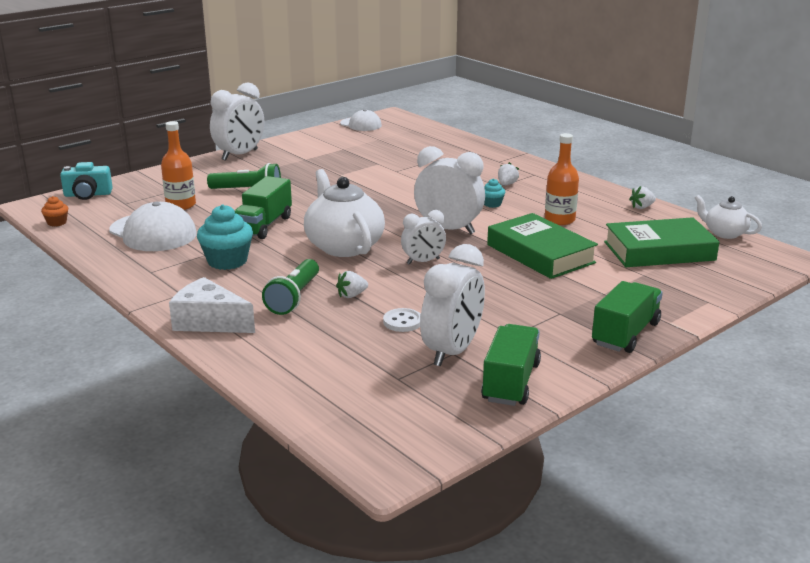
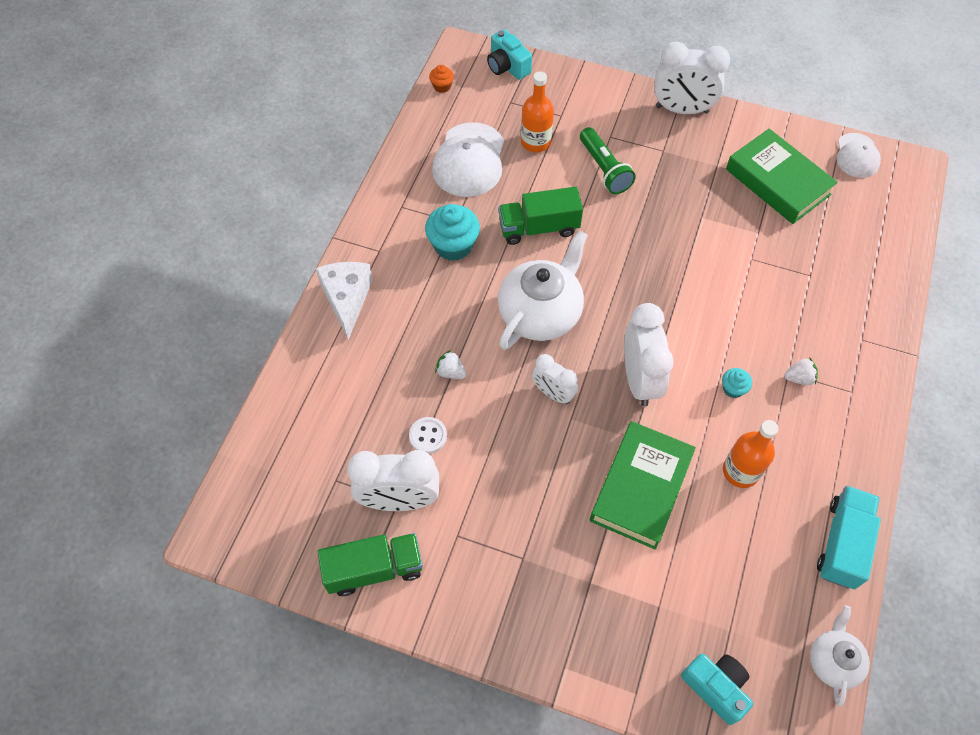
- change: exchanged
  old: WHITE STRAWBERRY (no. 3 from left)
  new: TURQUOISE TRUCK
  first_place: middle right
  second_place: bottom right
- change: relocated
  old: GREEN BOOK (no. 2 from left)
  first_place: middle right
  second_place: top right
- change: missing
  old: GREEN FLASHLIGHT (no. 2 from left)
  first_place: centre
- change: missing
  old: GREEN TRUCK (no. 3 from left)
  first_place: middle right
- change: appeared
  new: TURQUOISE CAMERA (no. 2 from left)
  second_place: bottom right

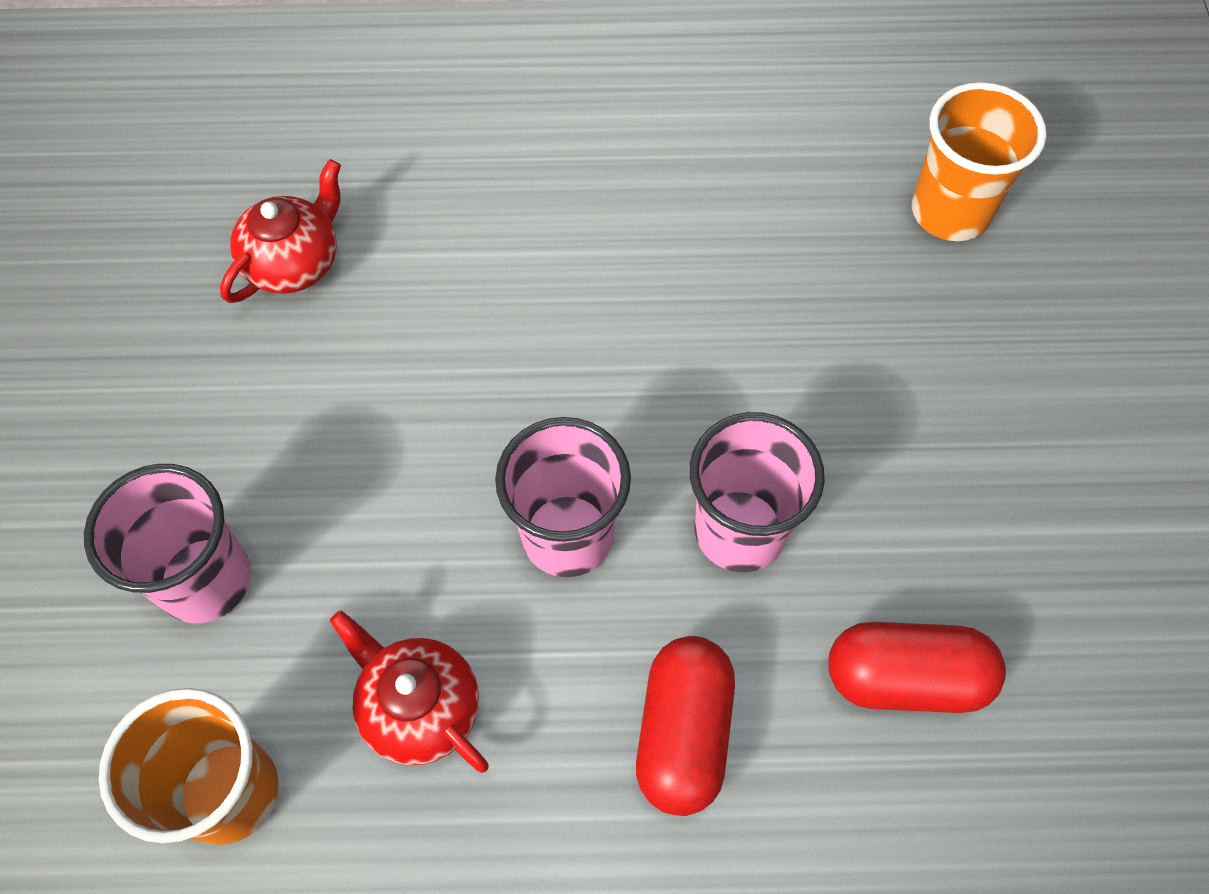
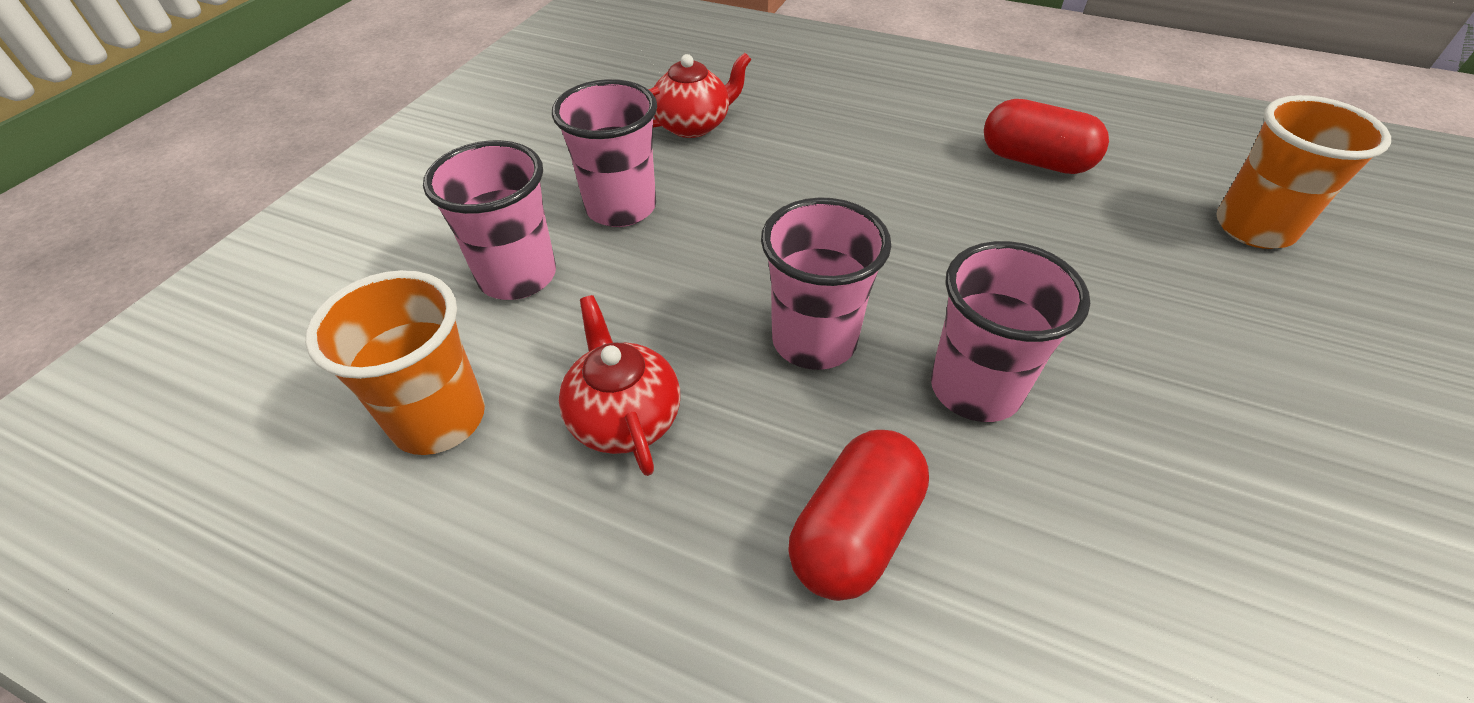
- change: relocated
  old: RED CAPSULE (no. 2 from left)
  first_place: bottom right
  second_place: top right
- change: appeared
  new: PINK CUP (no. 2 from left)
  second_place: top centre

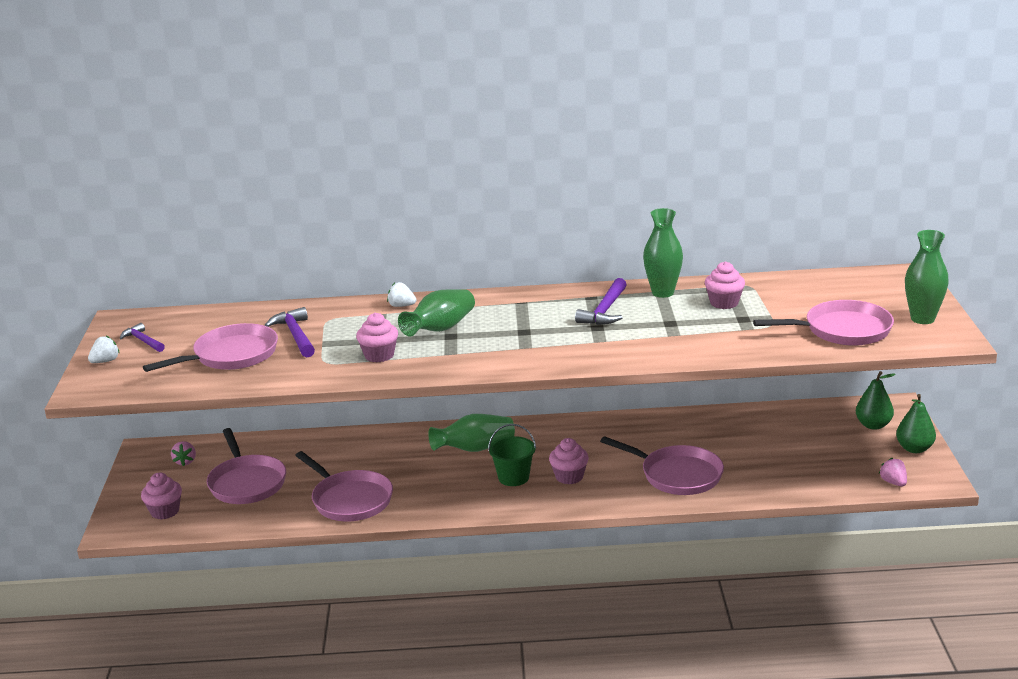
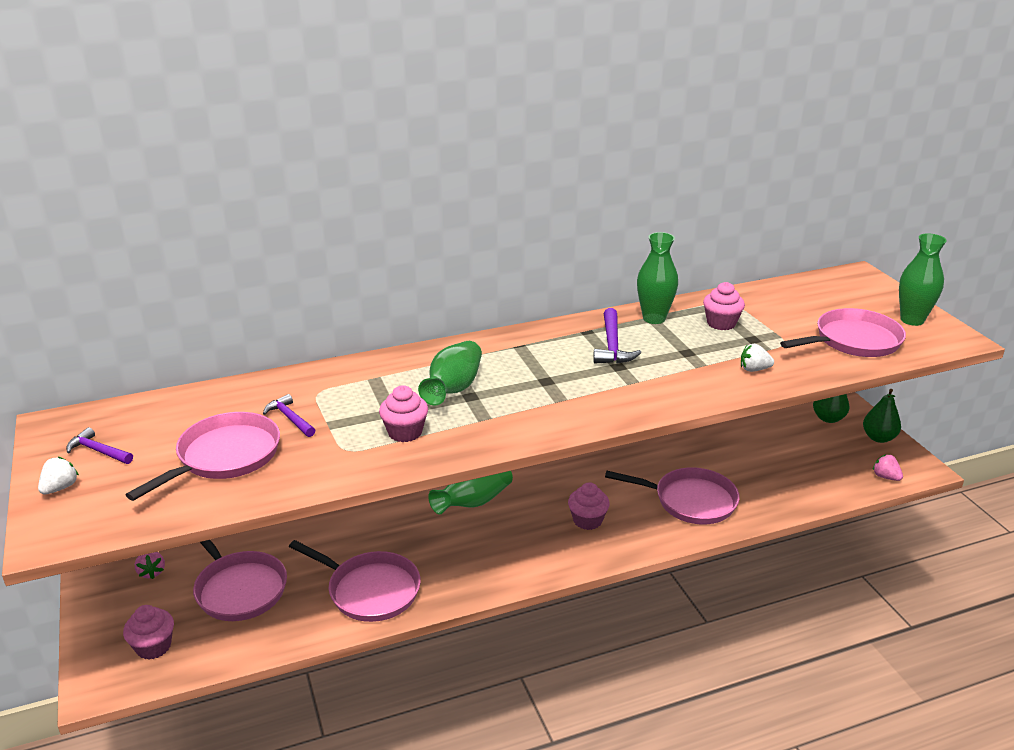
- change: relocated
  old: WHITE STRAWBERRY (no. 2 from left)
  first_place: centre
  second_place: middle right
- change: size
  old: PURPLE HAMMER (no. 2 from left)
  first_place: middle left
  second_place: middle left
  factor: 0.66
- change: missing
  old: GREEN BUCKET
  first_place: bottom centre

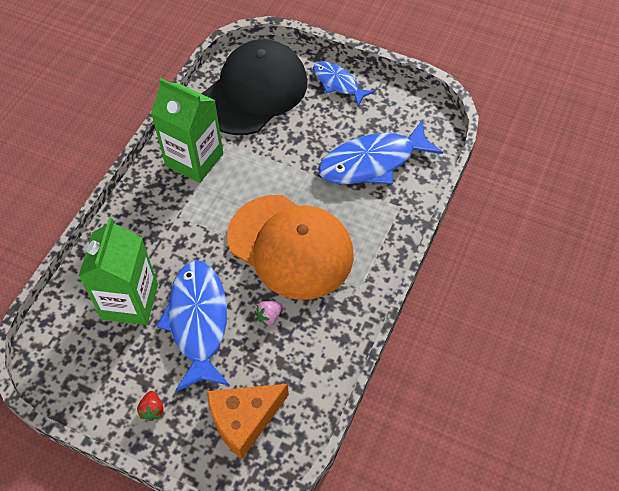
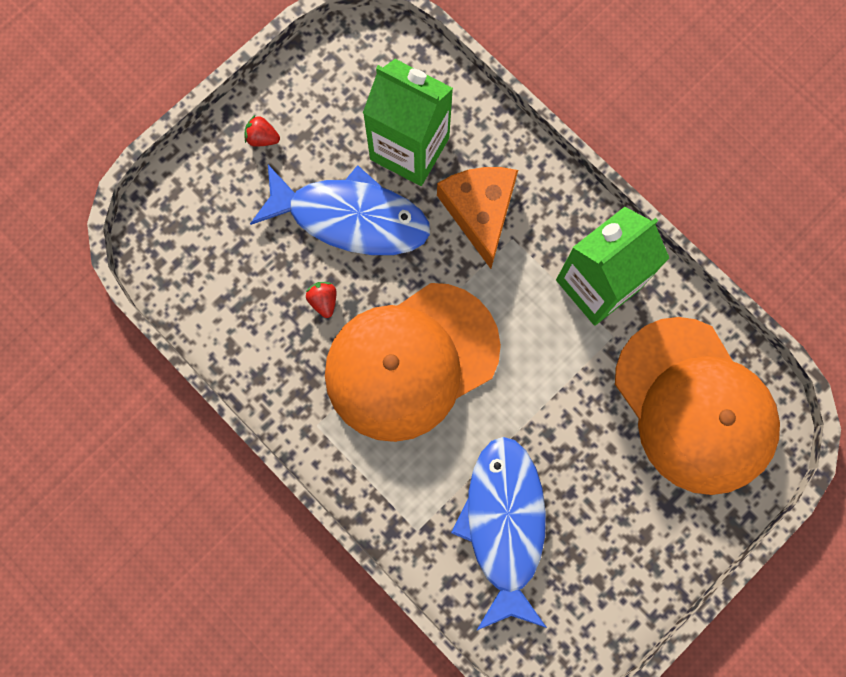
- change: colour
  old: BLACK CAP
  new: ORANGE CAP (no. 2 from left)
  first_place: top centre
  second_place: middle right
- change: missing
  old: BLUE FISH (no. 2 from left)
  first_place: top centre
- change: colour
  old: PINK STRAWBERRY
  new: RED STRAWBERRY (no. 2 from left)
  first_place: centre
  second_place: centre
- change: relocated
  old: ORANGE CHEESE
  first_place: bottom centre
  second_place: top centre

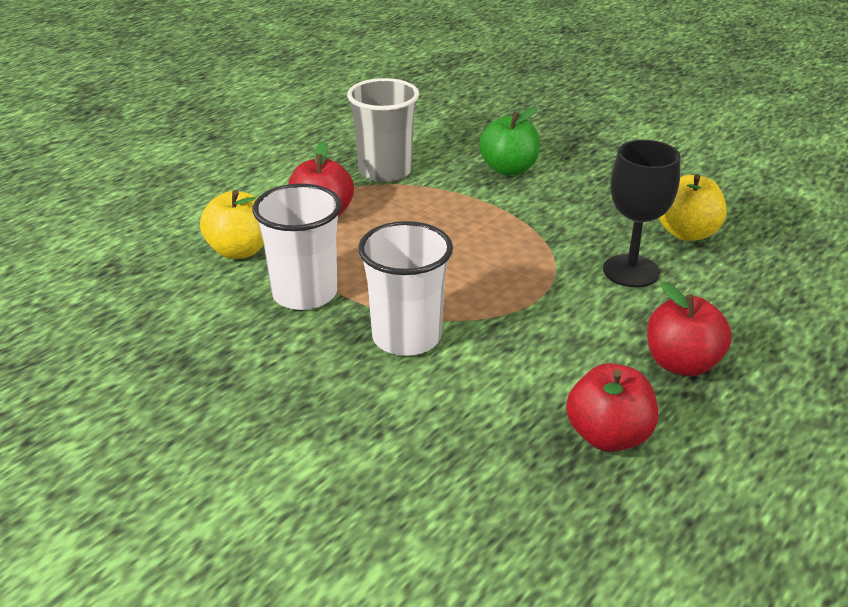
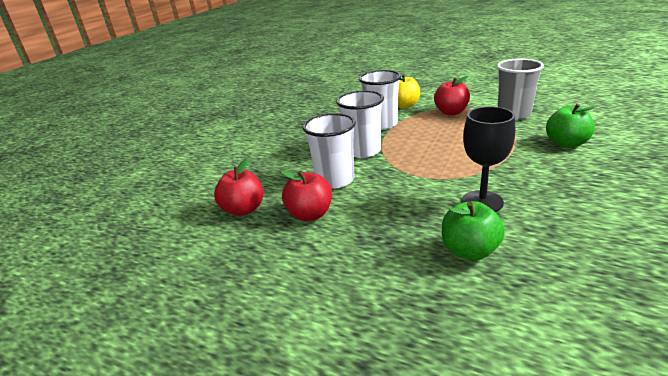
- change: missing
  old: YELLOW APPLE (no. 2 from left)
  first_place: middle right
- change: relocated
  old: RED APPLE (no. 3 from left in the first image)
  new: RED APPLE (no. 1 from left)
  first_place: middle right
  second_place: centre
- change: appeared
  new: WHITE CUP (no. 1 from left)
  second_place: centre
- change: appeared
  new: GREEN APPLE (no. 1 from left)
  second_place: middle right

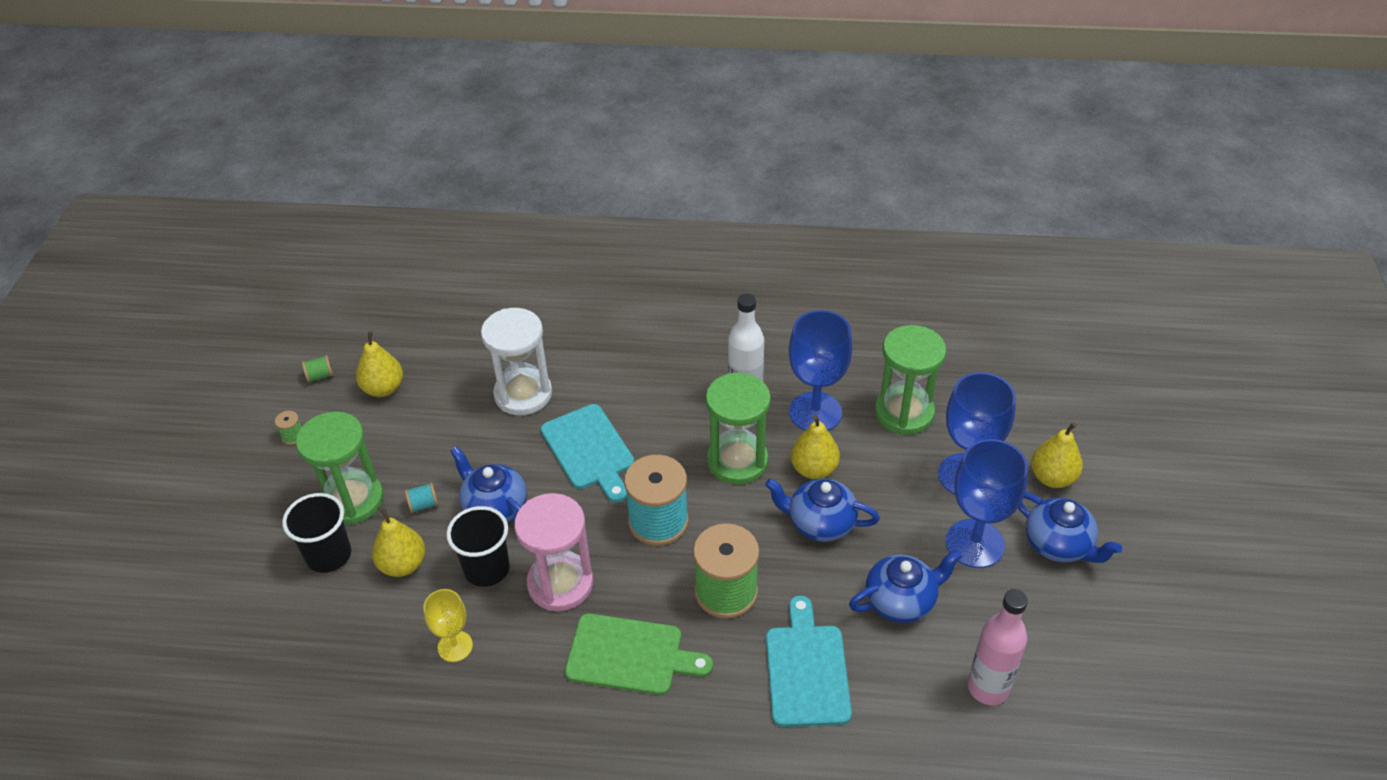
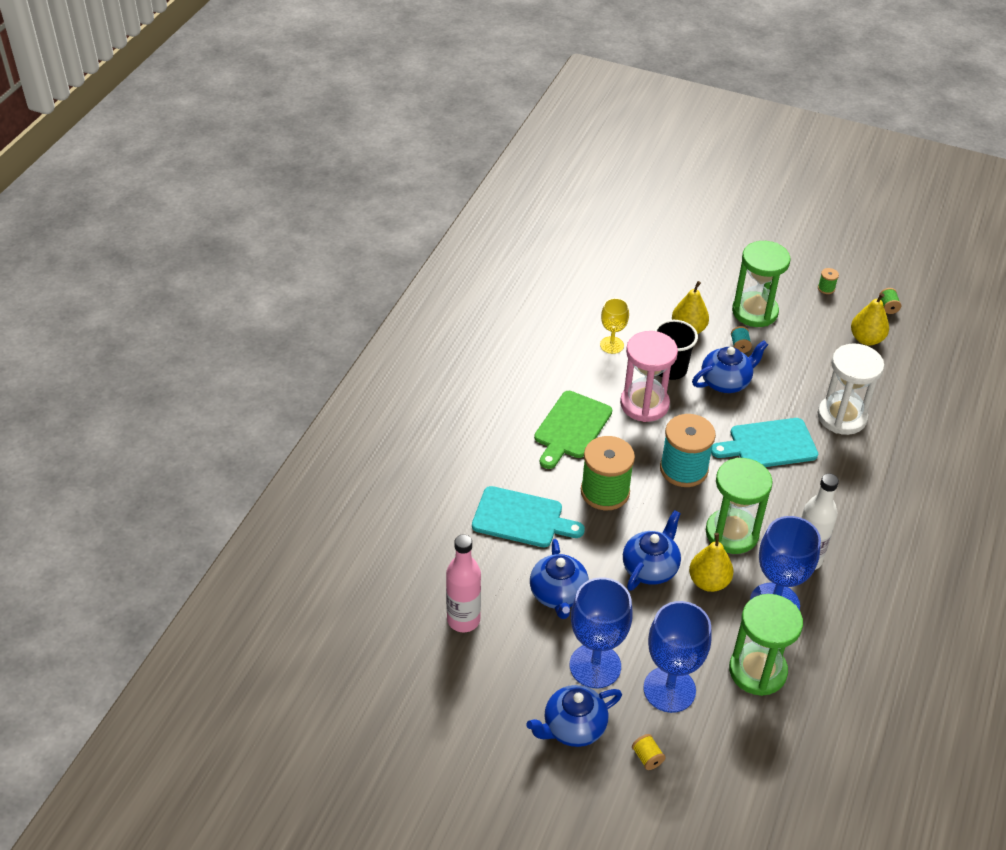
- change: exchanged
  old: YELLOW PEAR (no. 4 from left)
  new: YELLOW SPOOL
  first_place: middle right
  second_place: bottom centre
- change: missing
  old: BLACK CUP (no. 1 from left)
  first_place: bottom left

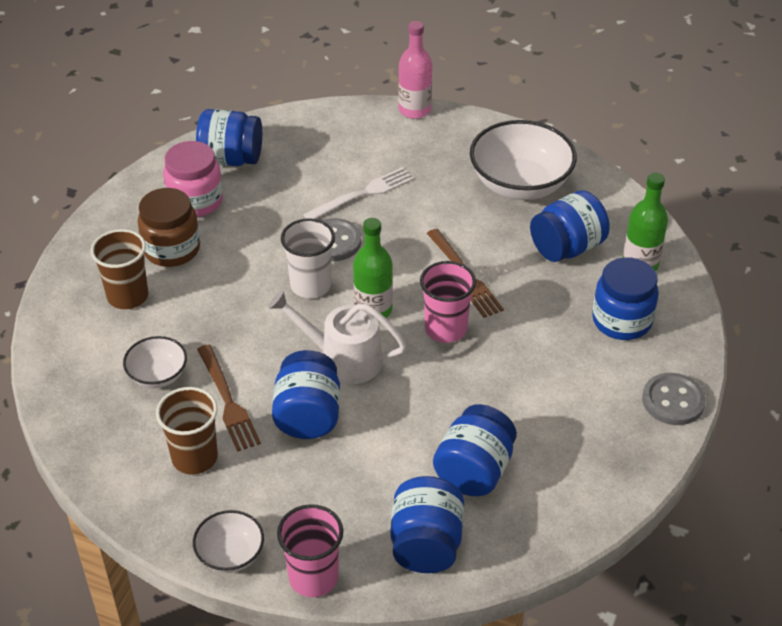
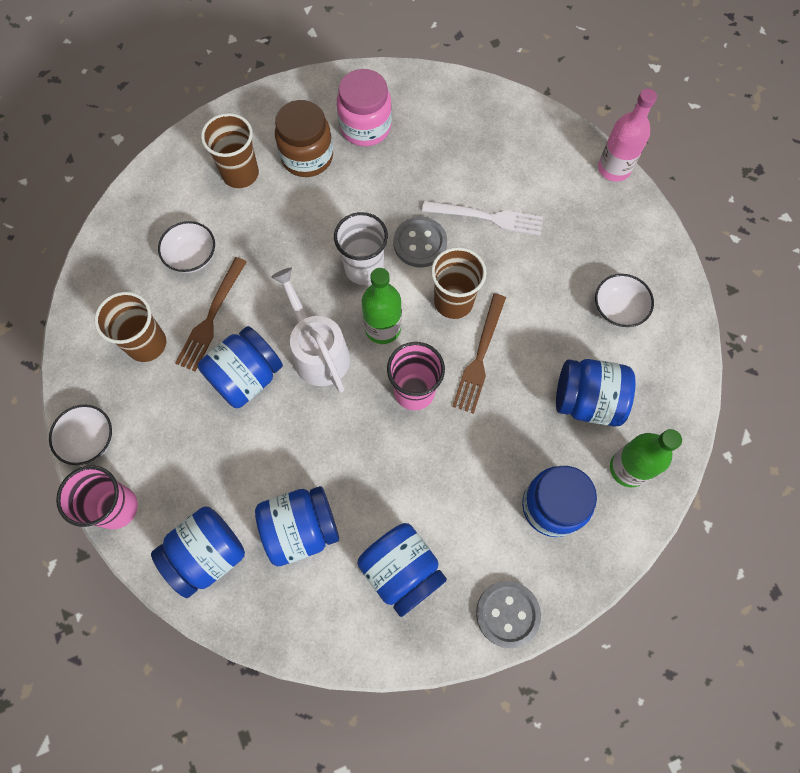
- change: relocated
  old: BLUE JAR (no. 1 from left in the first image)
  new: BLUE JAR (no. 4 from left)
  first_place: top left
  second_place: bottom centre
- change: size
  old: WHITE BOWL (no. 3 from left)
  first_place: top right
  second_place: middle right
  factor: 0.52
- change: appeared
  new: BROWN CUP (no. 3 from left)
  second_place: centre

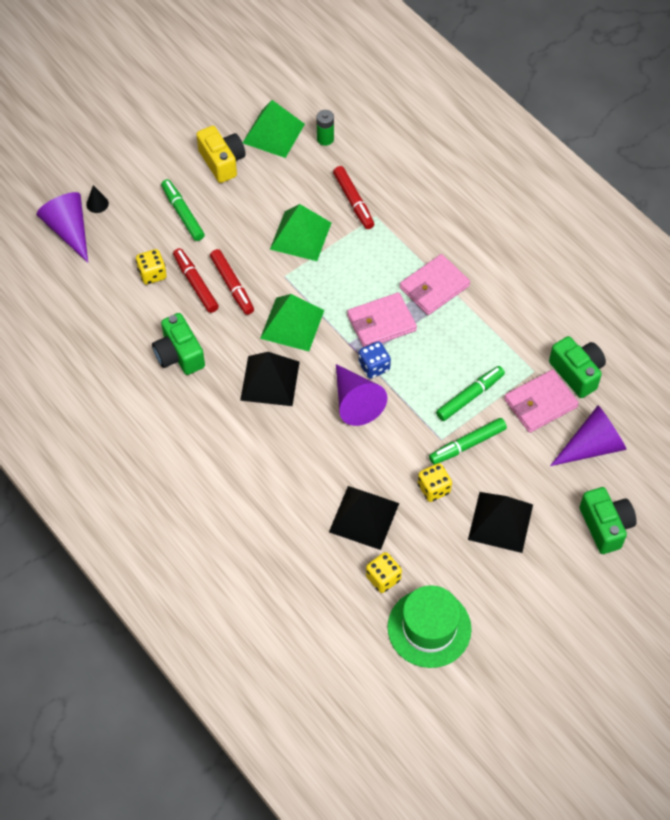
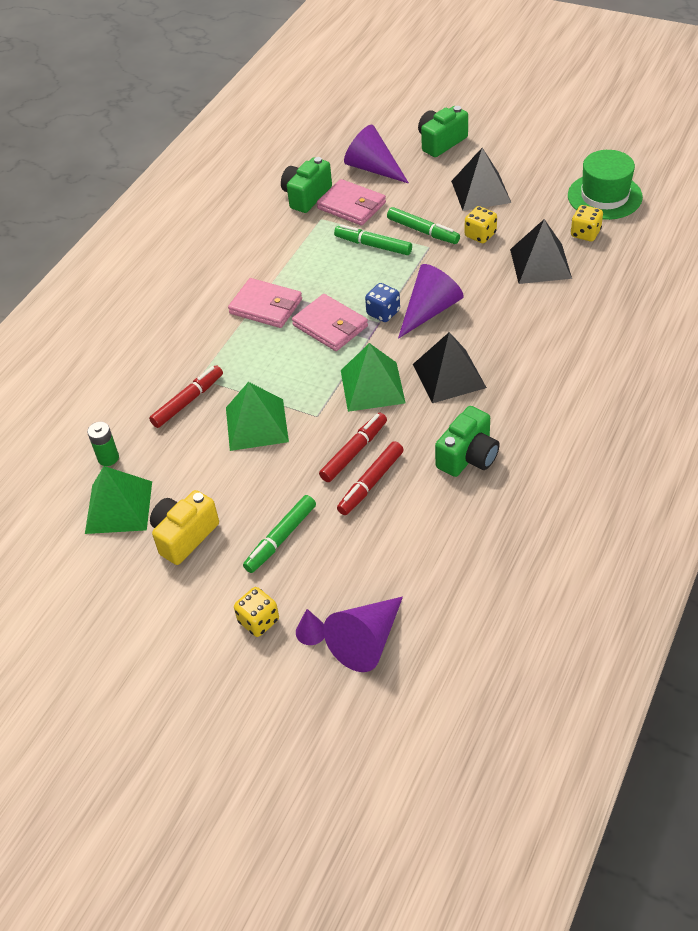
- change: colour
  old: BLACK CONE
  new: PURPLE CONE (no. 1 from left)
  first_place: top left
  second_place: bottom centre
- change: relocated
  old: YELLOW DICE (no. 1 from left)
  first_place: top left
  second_place: centre

